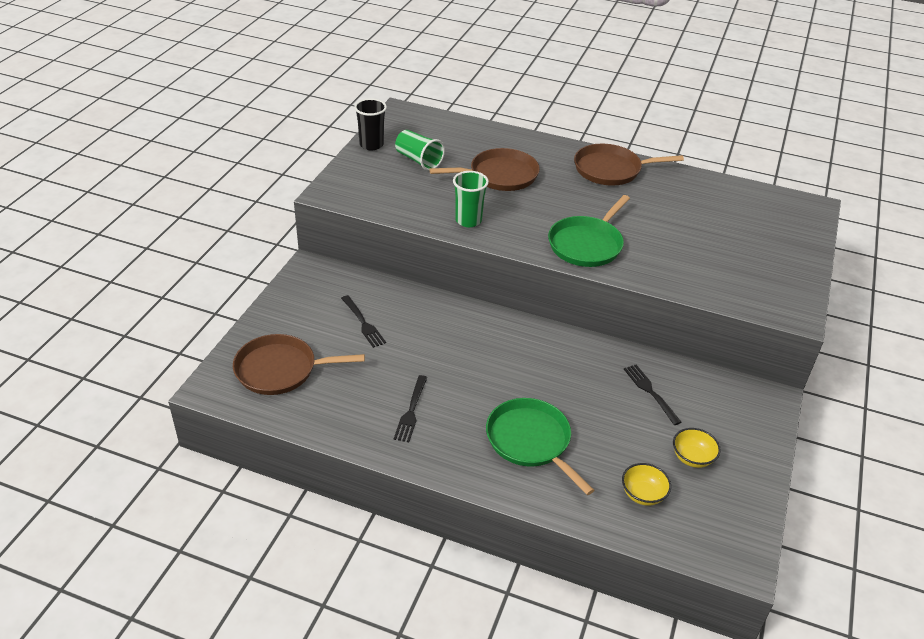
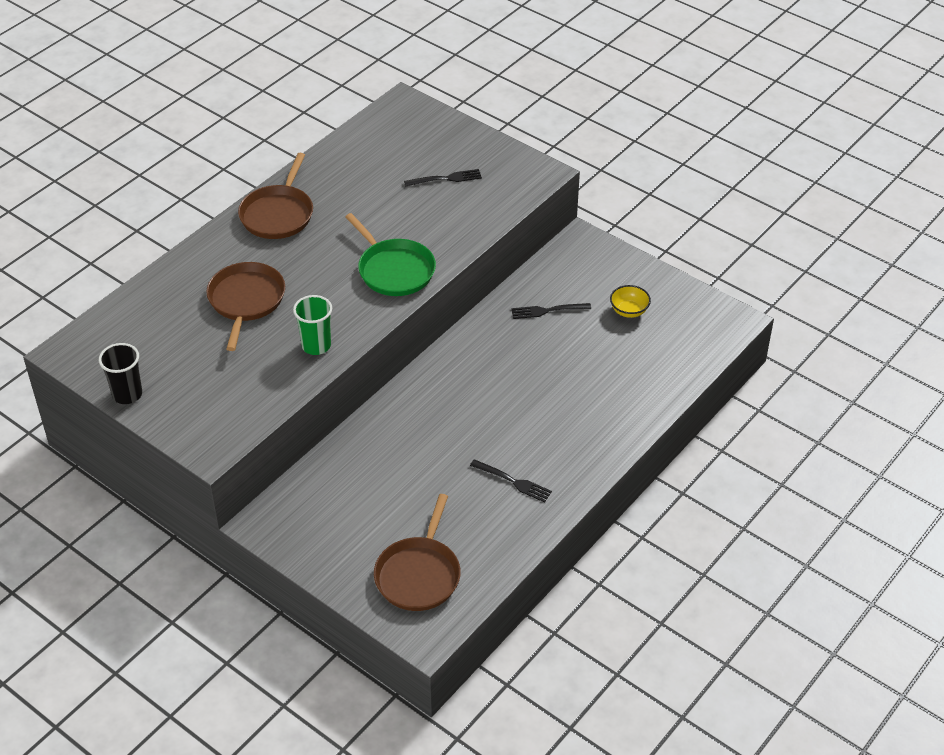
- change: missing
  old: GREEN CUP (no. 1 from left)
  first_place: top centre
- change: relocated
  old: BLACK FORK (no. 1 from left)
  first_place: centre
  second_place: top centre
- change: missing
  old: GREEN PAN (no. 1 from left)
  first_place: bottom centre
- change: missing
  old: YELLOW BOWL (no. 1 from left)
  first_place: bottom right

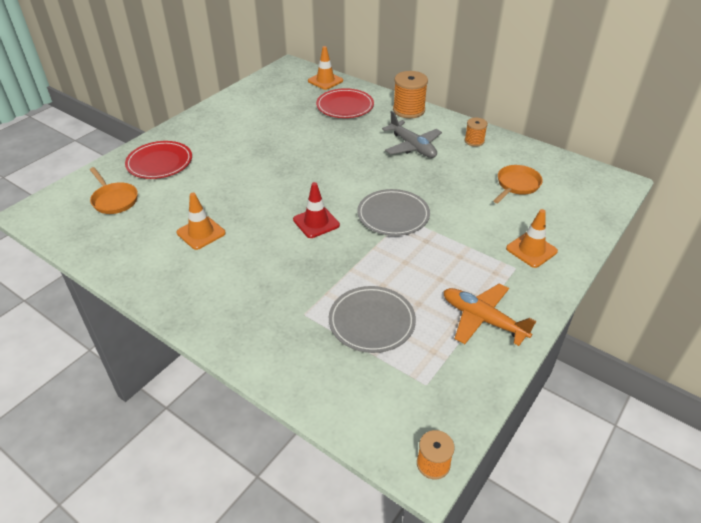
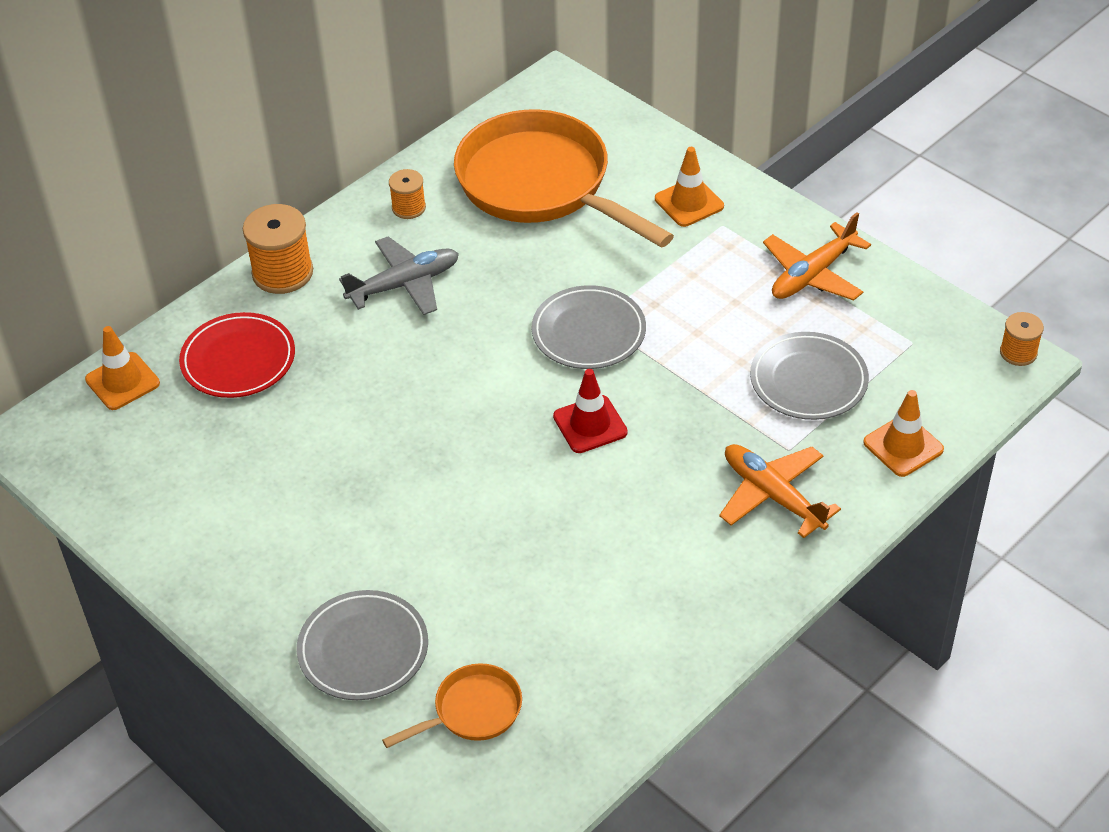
- change: colour
  old: RED PLATE (no. 1 from left)
  new: GREY PLATE (no. 1 from left)
  first_place: top left
  second_place: bottom left
- change: size
  old: ORANGE PAN (no. 2 from left)
  first_place: middle right
  second_place: top centre
  factor: 2.24
- change: relocated
  old: ORANGE TRAFFIC CONE (no. 1 from left in the first image)
  new: ORANGE TRAFFIC CONE (no. 3 from left)
  first_place: middle left
  second_place: middle right
- change: appeared
  new: ORANGE PLANE (no. 1 from left)
  second_place: middle right

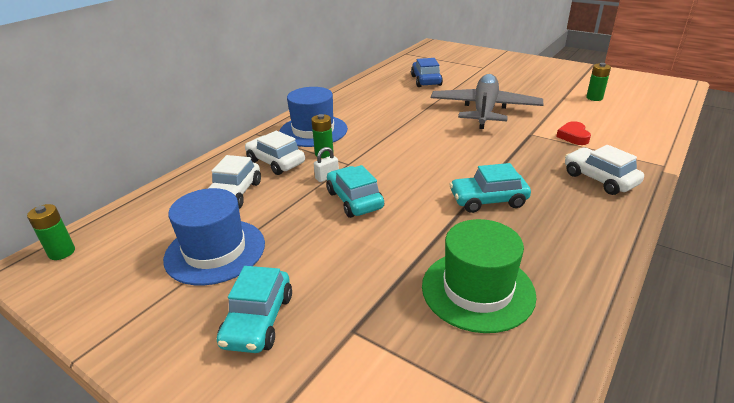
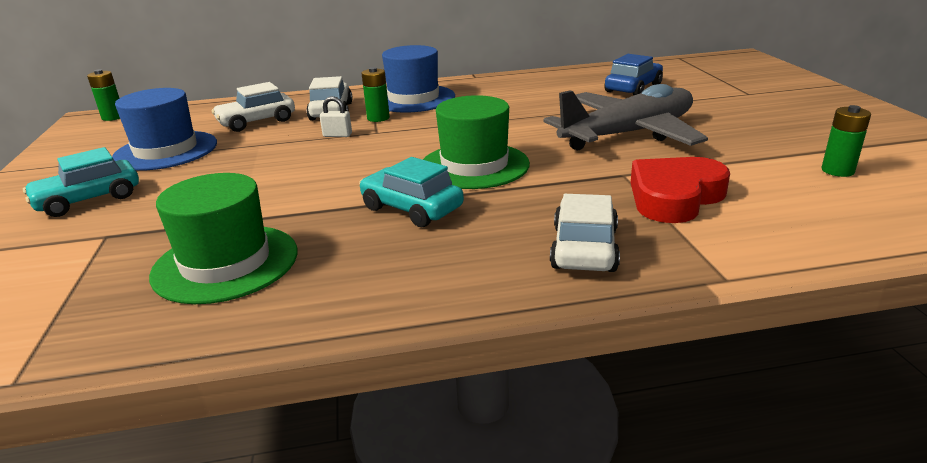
- change: size
  old: RED HEART
  first_place: top right
  second_place: middle right
  factor: 1.78
- change: missing
  old: TURQUOISE CAR (no. 2 from left)
  first_place: centre
- change: appeared
  new: GREEN HAT (no. 2 from left)
  second_place: top centre

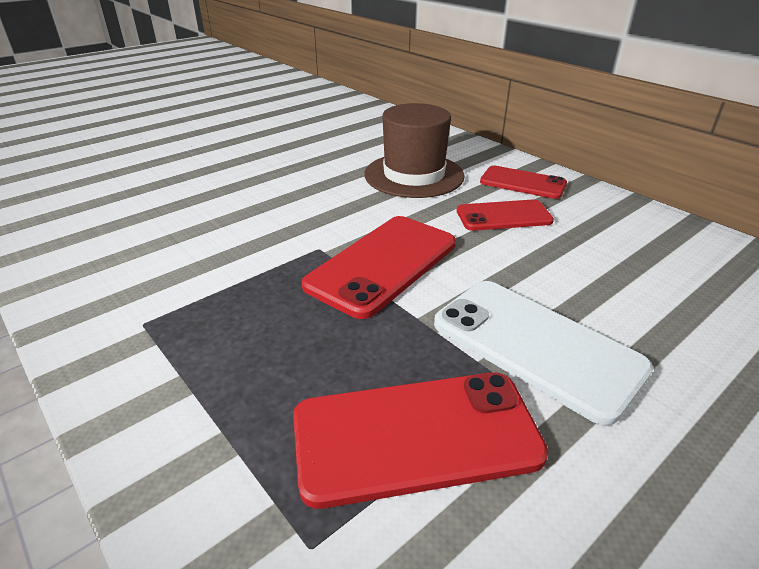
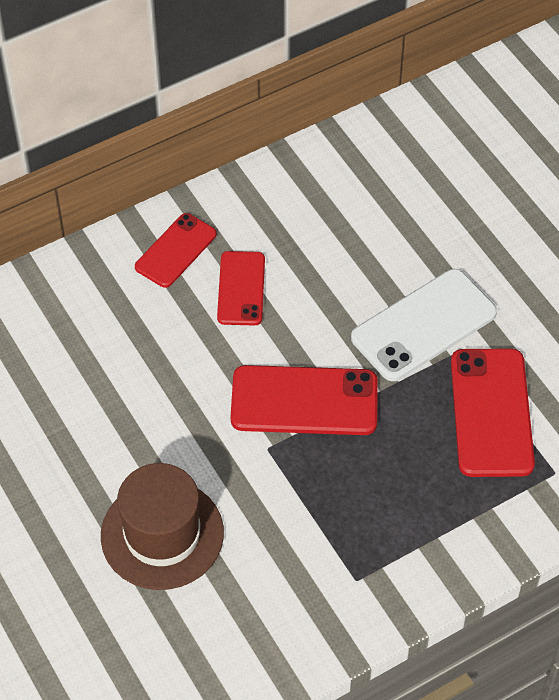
- change: relocated
  old: BROWN HAT
  first_place: top centre
  second_place: bottom left
- change: spun
  old: RED PHONE (no. 1 from left in the first image)
  first_place: centre
  second_place: centre
  degrees: -45

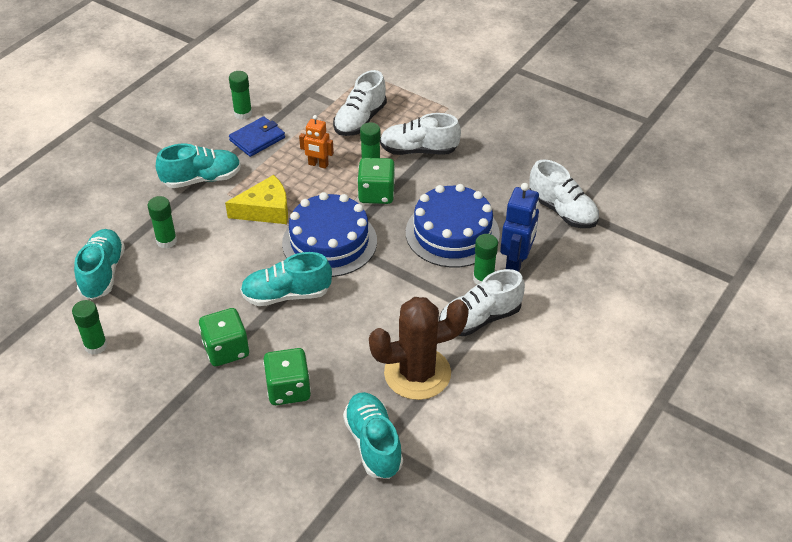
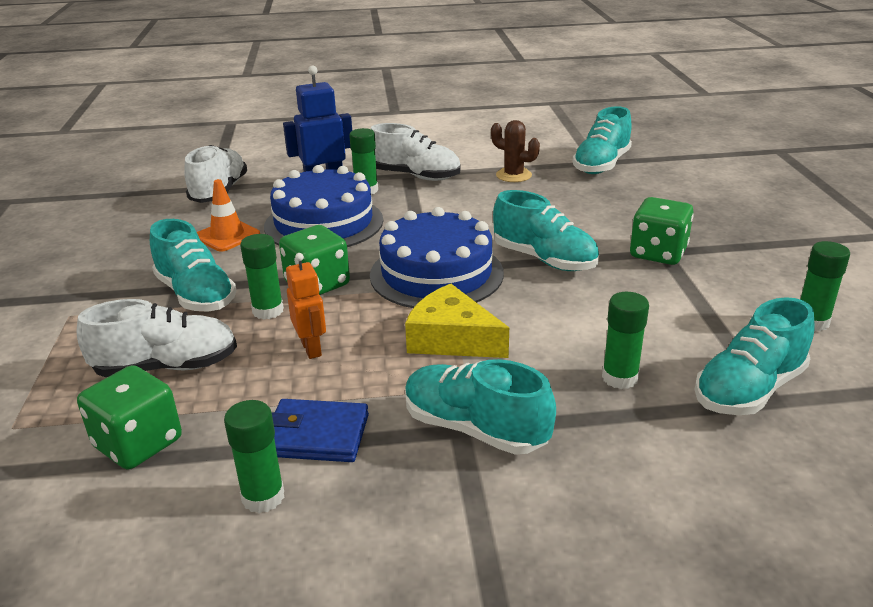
- change: colour
  old: WHITE SHOE (no. 2 from left)
  new: TURQUOISE SHOE (no. 1 from left)
  first_place: top centre
  second_place: middle left
- change: size
  old: BROWN CACTUS
  first_place: centre
  second_place: top centre
  factor: 0.53
- change: relocated
  old: GREEN DICE (no. 2 from left in the first image)
  new: GREEN DICE (no. 1 from left)
  first_place: bottom centre
  second_place: bottom left
- change: appeared
  new: ORANGE TRAFFIC CONE
  second_place: middle left

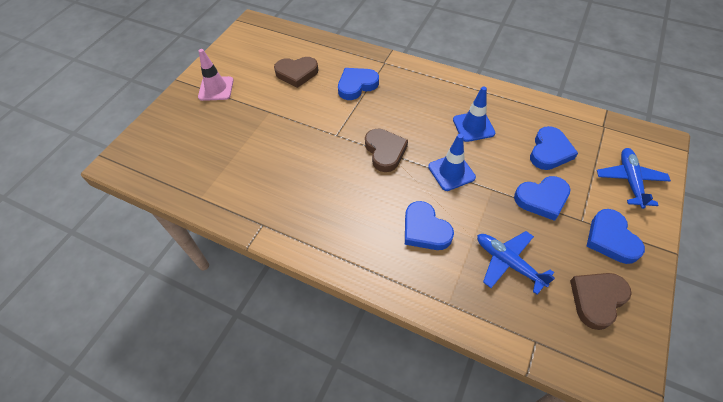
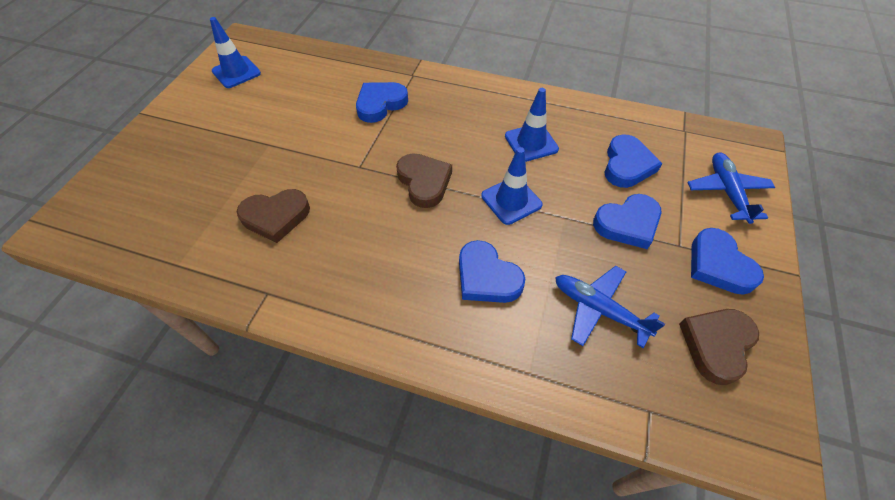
- change: missing
  old: PINK TRAFFIC CONE
  first_place: top left
- change: relocated
  old: BROWN HEART (no. 1 from left)
  first_place: top centre
  second_place: middle left
- change: appeared
  new: BLUE TRAFFIC CONE (no. 1 from left)
  second_place: top left

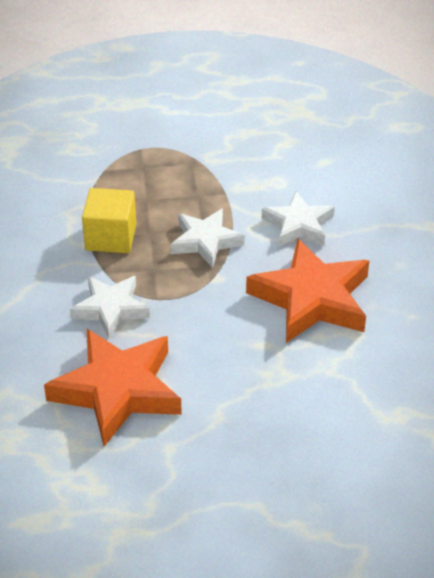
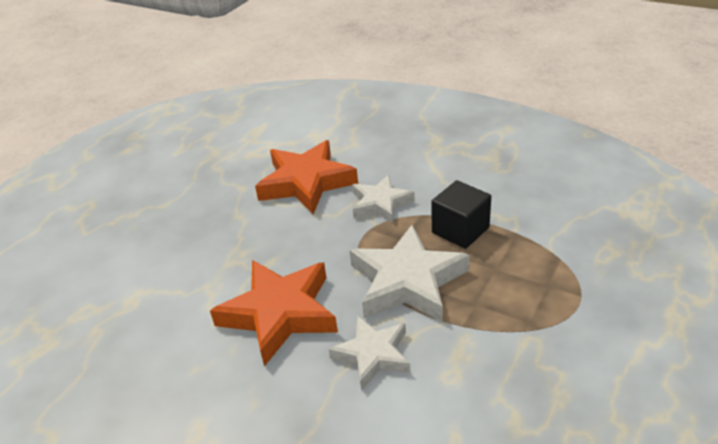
- change: colour
  old: YELLOW CUBE
  new: BLACK CUBE
  first_place: middle left
  second_place: centre
- change: size
  old: WHITE STAR (no. 2 from left in the first image)
  first_place: centre
  second_place: centre
  factor: 1.63

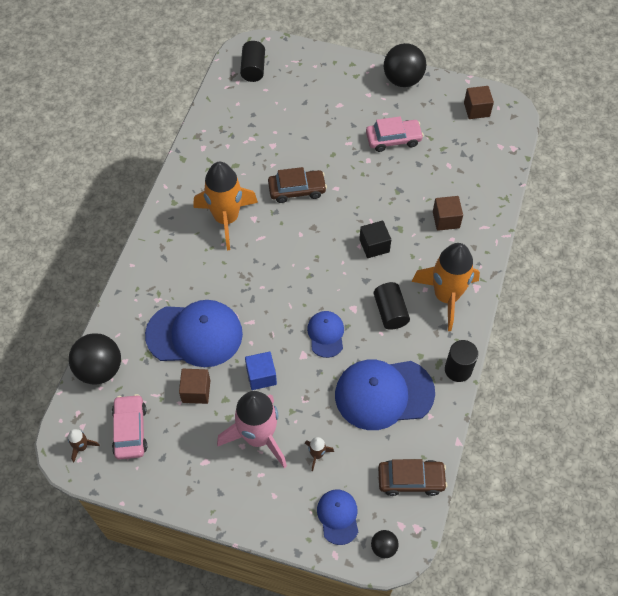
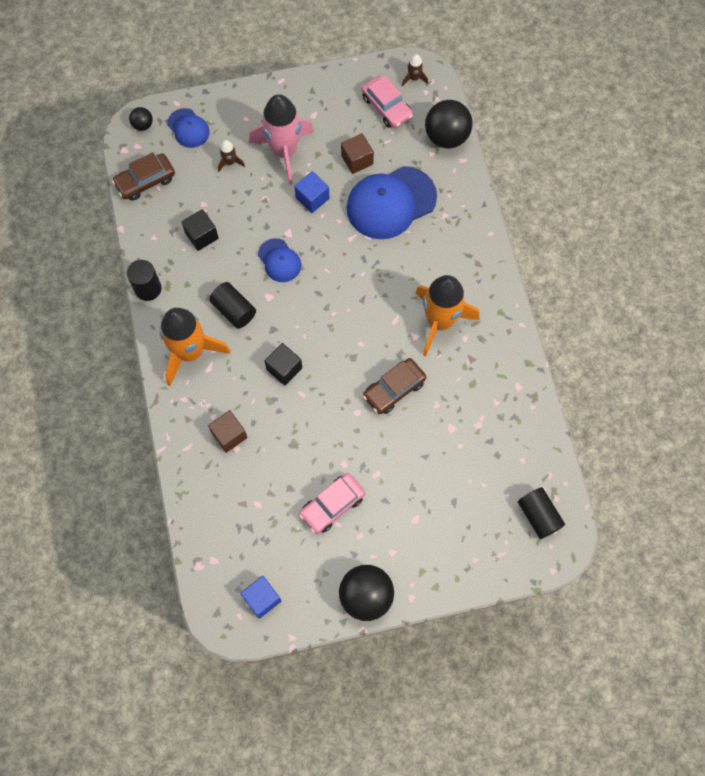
- change: colour
  old: BROWN CUBE (no. 3 from left)
  new: BLUE CUBE (no. 1 from left)
  first_place: top right
  second_place: bottom centre
- change: exchanged
  old: BLUE CAP (no. 4 from left)
  new: BLACK CUBE (no. 1 from left)
  first_place: centre
  second_place: top left

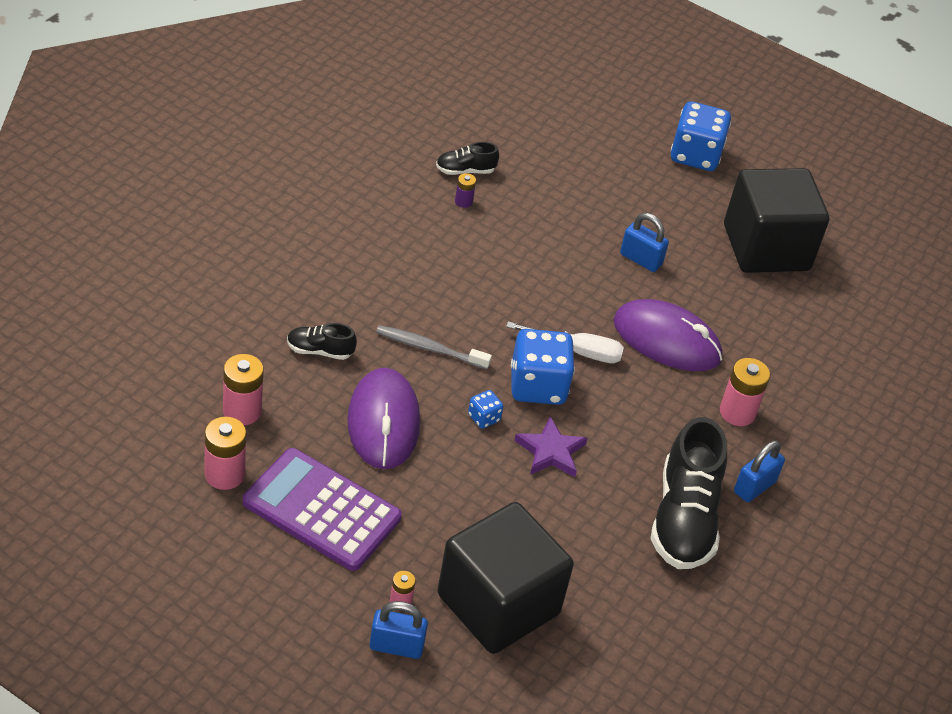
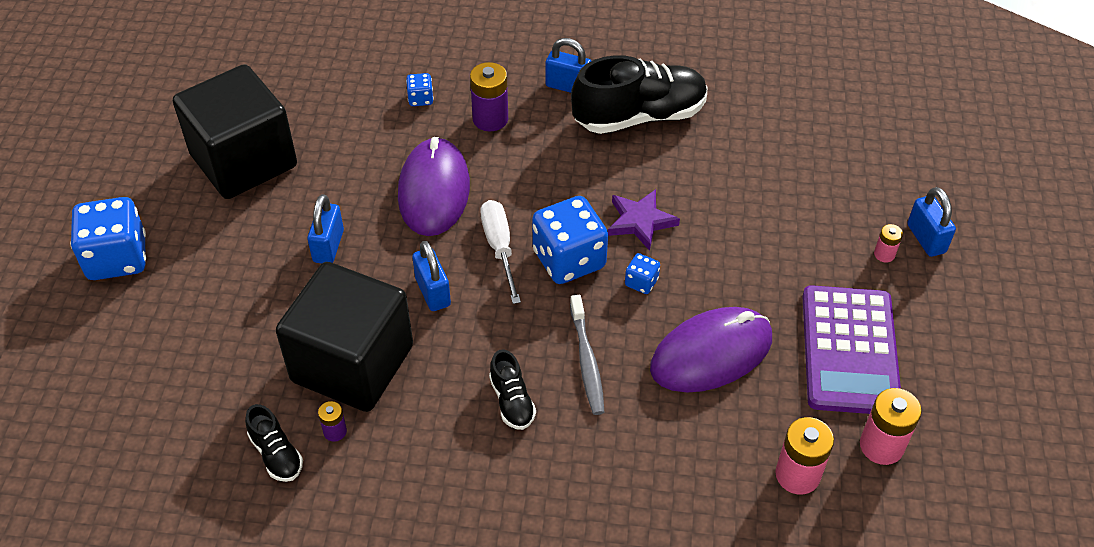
- change: relocated
  old: BLACK SHOE (no. 1 from left in the first image)
  new: BLACK SHOE (no. 2 from left)
  first_place: centre
  second_place: bottom centre
- change: colour
  old: PINK BATTERY (no. 4 from left)
  new: PURPLE BATTERY (no. 2 from left)
  first_place: middle right
  second_place: top centre
- change: relocated
  old: BLACK CUBE (no. 1 from left in the first image)
  new: BLACK CUBE (no. 2 from left)
  first_place: bottom centre
  second_place: middle left
- change: appeared
  new: BLUE DICE (no. 2 from left)
  second_place: top centre
- change: appeared
  new: BLUE PADLOCK (no. 2 from left)
  second_place: centre

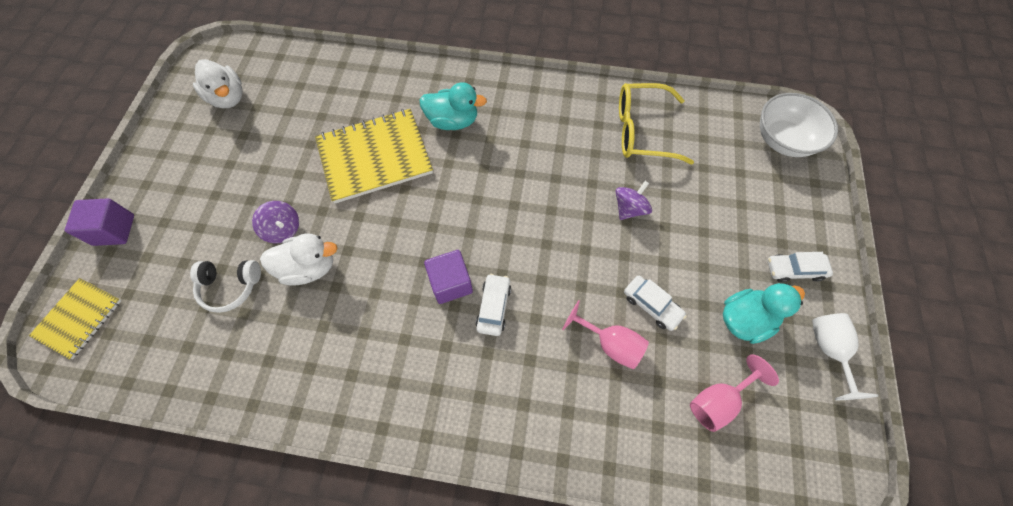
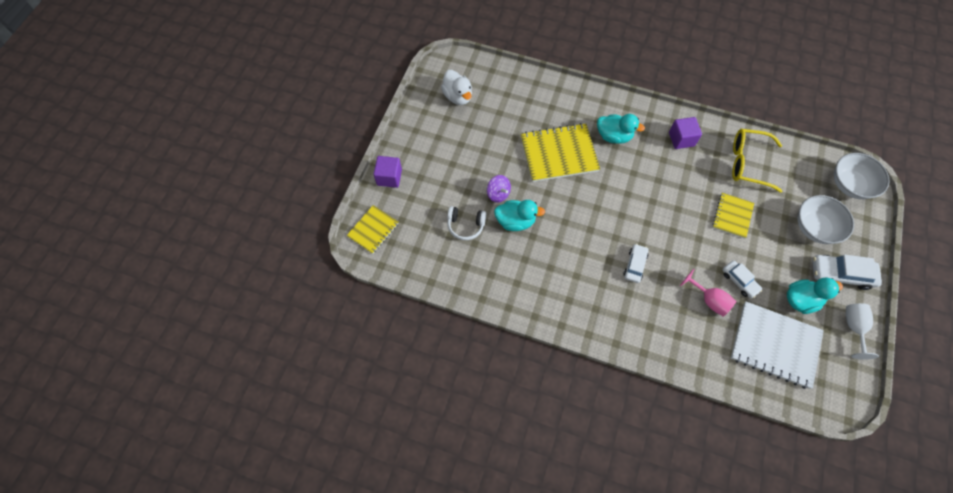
- change: exchanged
  old: PURPLE SPINNING TOP (no. 2 from left)
  new: YELLOW NOTEBOOK (no. 3 from left)
  first_place: centre
  second_place: middle right
- change: colour
  old: WHITE DUCK (no. 2 from left)
  new: TURQUOISE DUCK (no. 1 from left)
  first_place: middle left
  second_place: centre
- change: relocated
  old: PURPLE CUBE (no. 2 from left)
  first_place: centre
  second_place: top right
- change: size
  old: WHITE CAR (no. 3 from left)
  first_place: middle right
  second_place: middle right
  factor: 1.59
- change: exchanged
  old: PINK GOBLET (no. 2 from left)
  new: WHITE NOTEBOOK
  first_place: bottom right
  second_place: bottom right
- change: appeared
  new: WHITE BOWL (no. 1 from left)
  second_place: middle right

